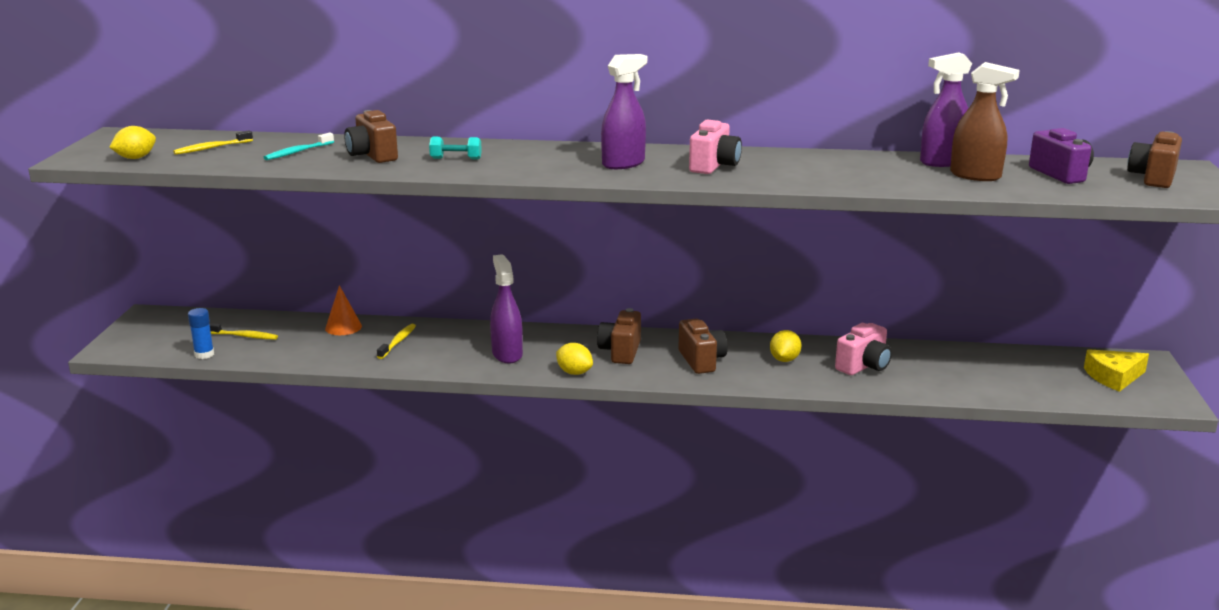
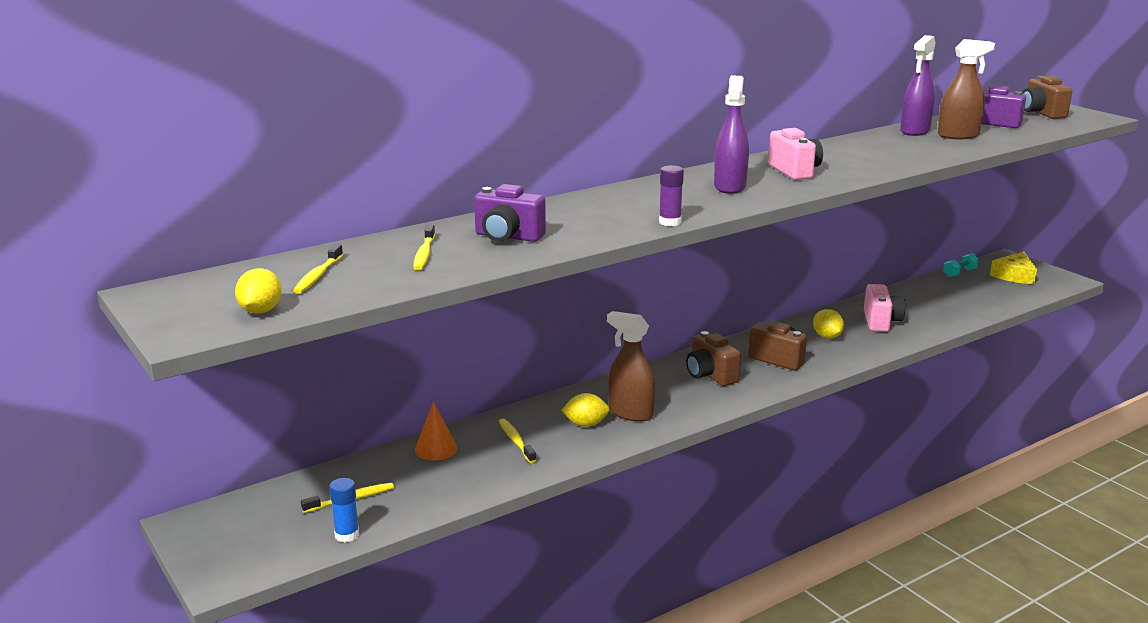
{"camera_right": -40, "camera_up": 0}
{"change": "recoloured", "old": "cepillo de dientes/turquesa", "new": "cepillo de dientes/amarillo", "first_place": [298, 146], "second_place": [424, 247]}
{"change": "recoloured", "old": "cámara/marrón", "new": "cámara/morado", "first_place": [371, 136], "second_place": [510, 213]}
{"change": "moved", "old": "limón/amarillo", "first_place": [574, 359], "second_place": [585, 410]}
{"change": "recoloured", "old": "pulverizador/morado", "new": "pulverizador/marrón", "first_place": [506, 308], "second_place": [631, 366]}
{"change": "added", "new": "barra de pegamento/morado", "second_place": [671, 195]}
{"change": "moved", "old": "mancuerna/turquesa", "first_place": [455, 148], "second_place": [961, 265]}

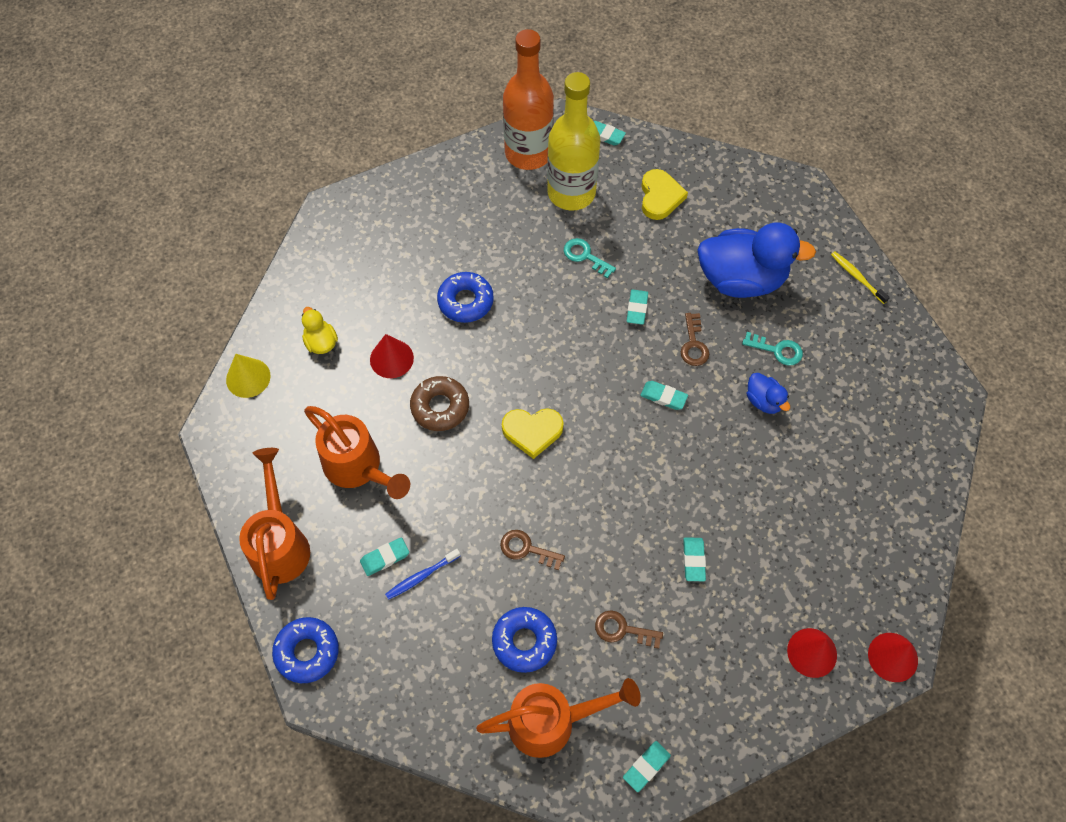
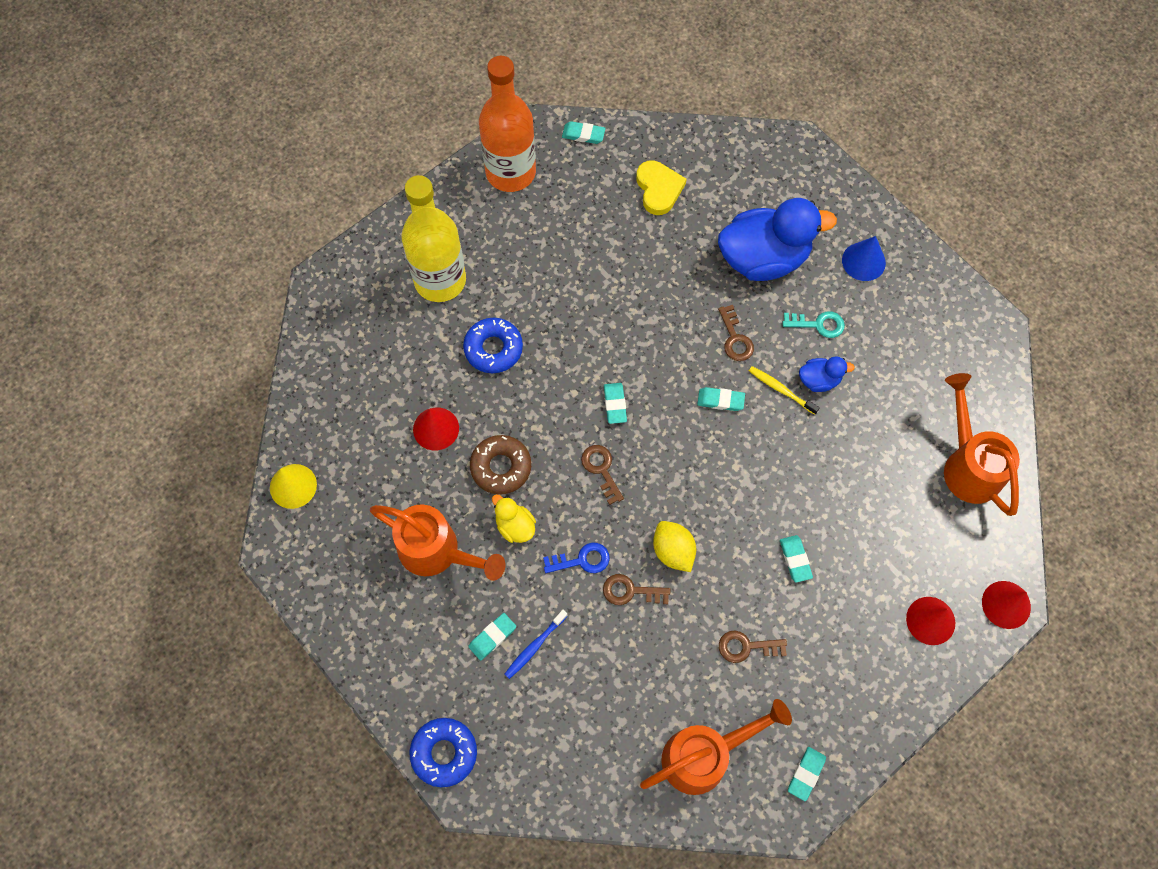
{"camera_right": -15, "camera_up": 5}
{"change": "moved", "old": "botella/amarillo", "first_place": [573, 141], "second_place": [433, 238]}
{"change": "moved", "old": "pato/amarillo", "first_place": [320, 330], "second_place": [514, 518]}
{"change": "added", "new": "llave/azul", "second_place": [576, 557]}
{"change": "replaced", "old": "corazón/amarillo", "new": "llave/marrón", "first_place": [533, 433], "second_place": [602, 475]}
{"change": "moved", "old": "goma de borrar/turquesa", "first_place": [637, 307], "second_place": [615, 403]}
{"change": "added", "new": "limón/amarillo", "second_place": [674, 546]}
{"change": "moved", "old": "cepillo de dientes/amarillo", "first_place": [860, 278], "second_place": [784, 390]}
{"change": "turned", "old": "pato/azul", "first_place": [768, 393], "second_place": [827, 374], "degrees": -45}
{"change": "added", "new": "cono/azul", "second_place": [864, 258]}
{"change": "moved", "old": "regadera/naranja", "first_place": [274, 524], "second_place": [982, 444]}
{"change": "removed", "old": "rosquilla/azul", "first_place": [524, 640]}
{"change": "removed", "old": "llave/turquesa", "first_place": [590, 258]}

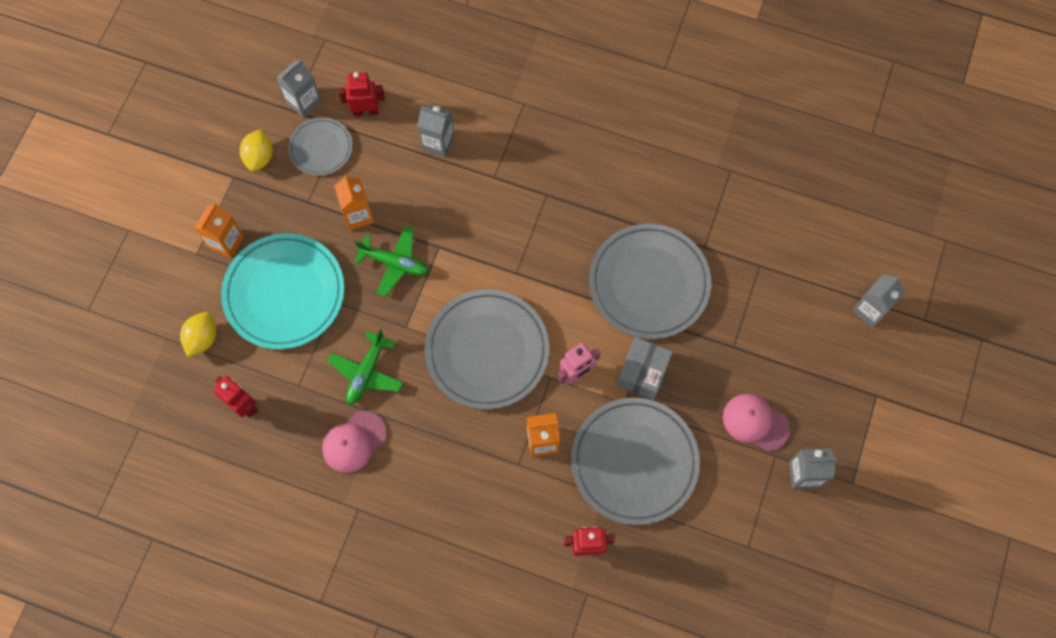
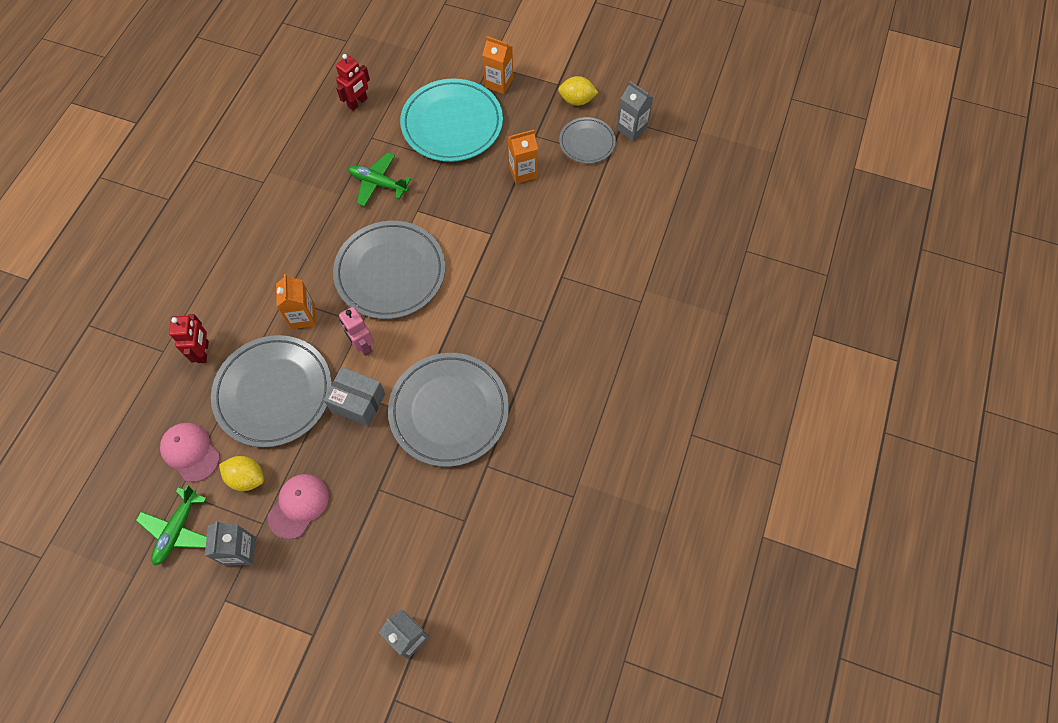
{"camera_right": 90, "camera_up": -5}
{"change": "moved", "old": "avión/verde", "first_place": [391, 261], "second_place": [171, 525]}
{"change": "moved", "old": "gorra/rosa", "first_place": [354, 442], "second_place": [190, 452]}
{"change": "moved", "old": "limón/amarillo", "first_place": [198, 334], "second_place": [241, 473]}
{"change": "removed", "old": "robot/rojo", "first_place": [362, 94]}
{"change": "removed", "old": "cartón de leche/gris", "first_place": [436, 131]}

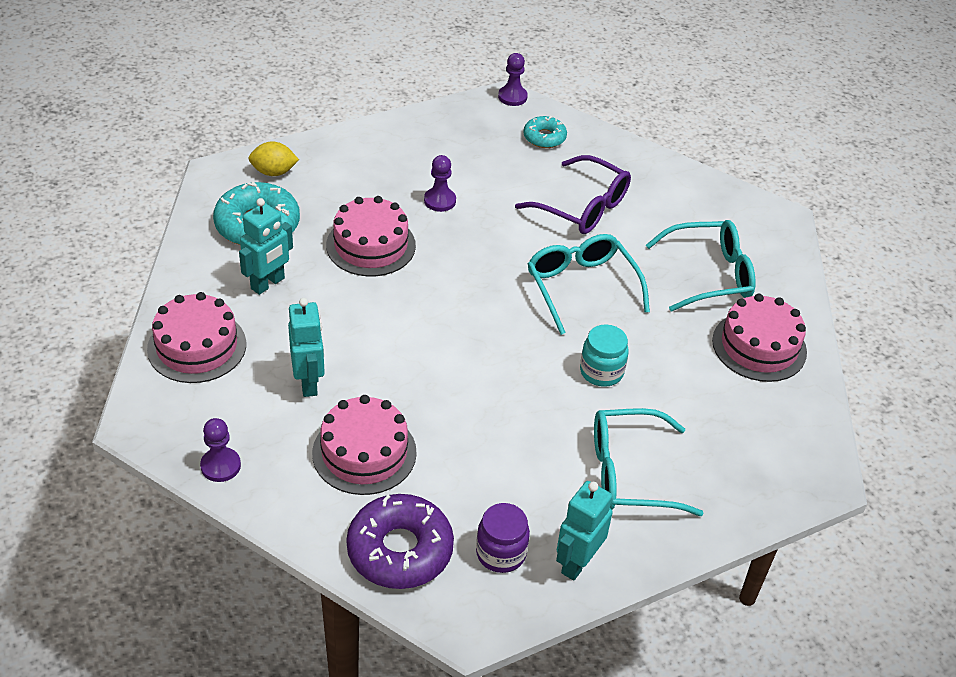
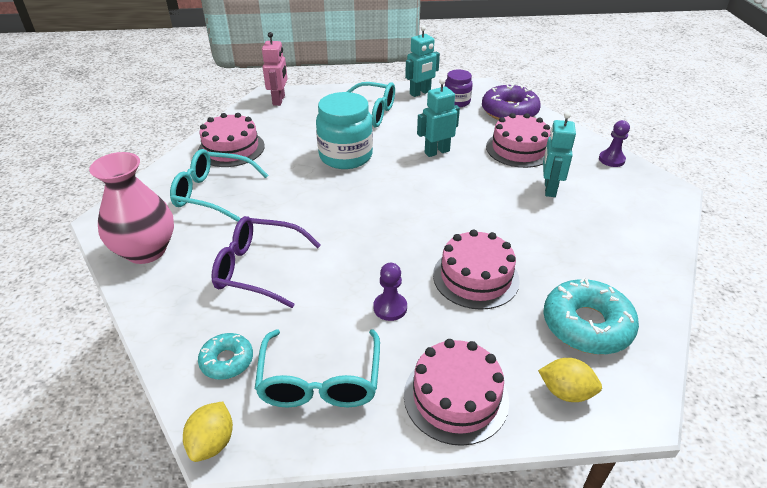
{"camera_right": -155, "camera_up": -5}
{"change": "added", "new": "florero/rosa", "second_place": [131, 208]}
{"change": "replaced", "old": "peón/morado", "new": "limón/amarillo", "first_place": [513, 79], "second_place": [208, 431]}
{"change": "turned", "old": "gafas/morado", "first_place": [573, 194], "second_place": [266, 262], "degrees": -45}
{"change": "moved", "old": "gafas/turquesa", "first_place": [589, 284], "second_place": [317, 368]}
{"change": "added", "new": "robot/rosa", "second_place": [275, 69]}
{"change": "resized", "old": "tarro/turquesa", "first_place": [604, 356], "second_place": [344, 130], "factor": 1.75}
{"change": "moved", "old": "tarta/rosa", "first_place": [196, 337], "second_place": [456, 392]}
{"change": "moved", "old": "robot/turquesa", "first_place": [266, 246], "second_place": [438, 117]}

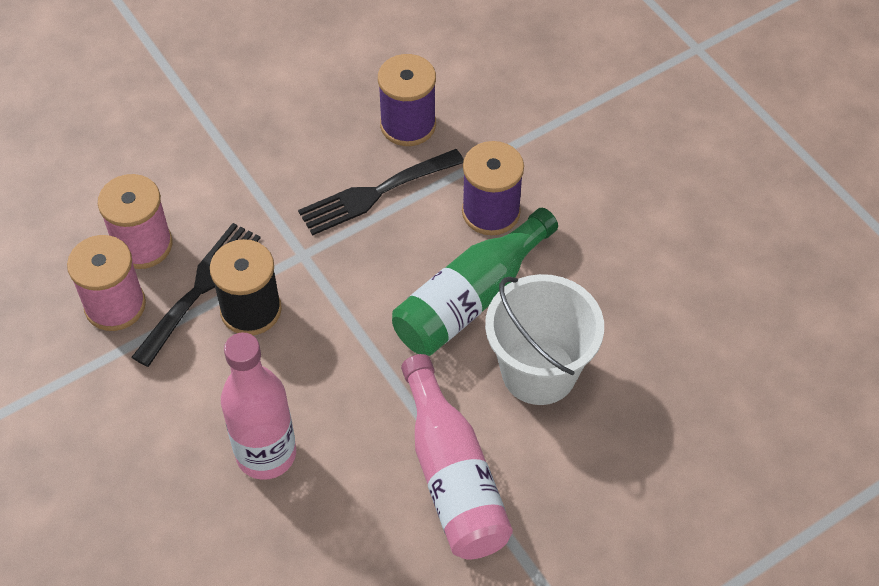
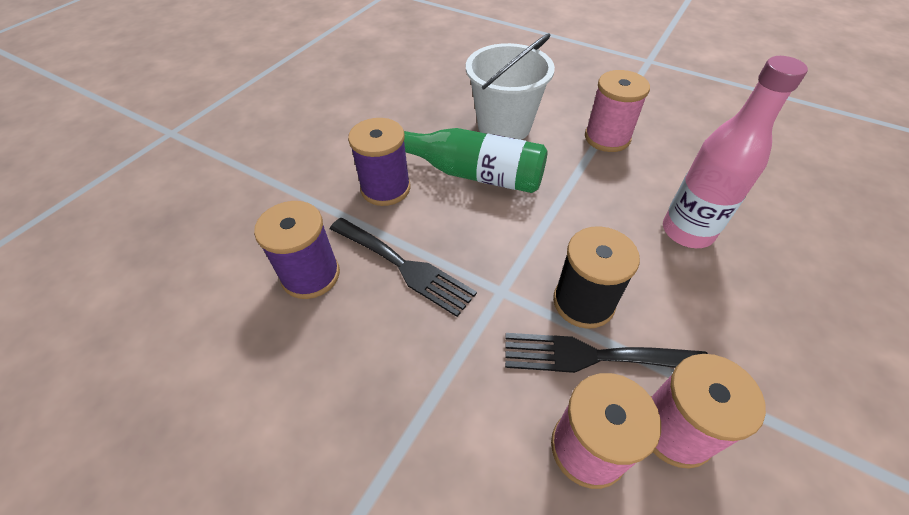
{"camera_right": -115, "camera_up": -5}
{"change": "replaced", "old": "botella/rosa", "new": "carrete/rosa", "first_place": [457, 456], "second_place": [617, 111]}

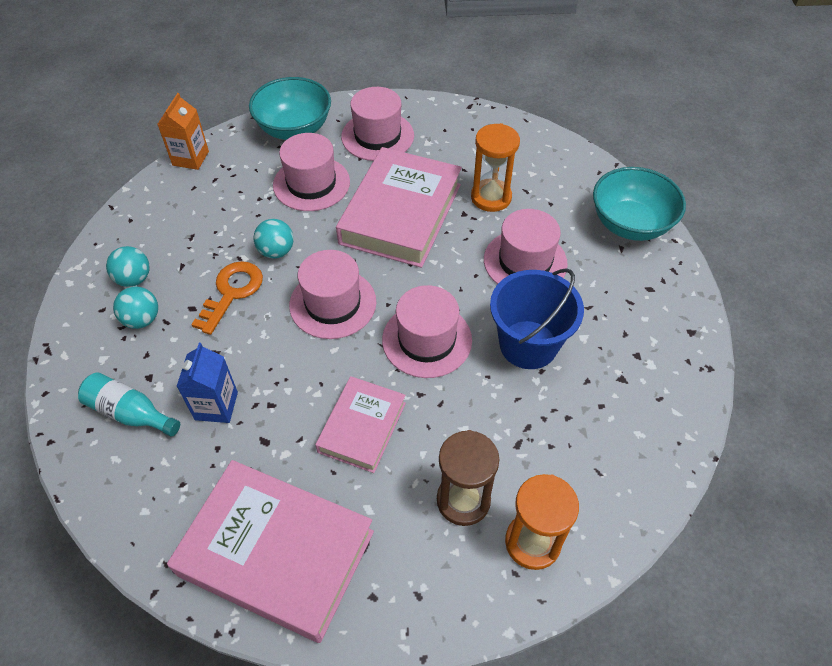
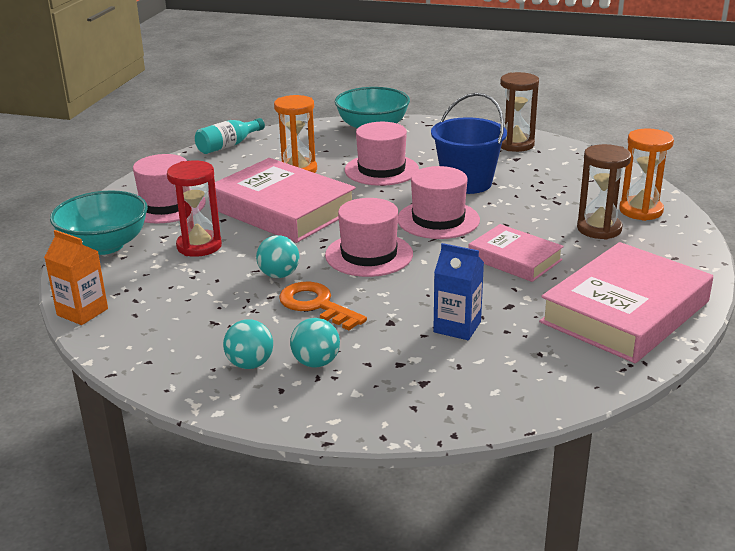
{"camera_right": -70, "camera_up": -25}
{"change": "replaced", "old": "sombrero/rosa", "new": "reloj de arena/rojo", "first_place": [311, 172], "second_place": [194, 208]}
{"change": "moved", "old": "botella/turquesa", "first_place": [129, 404], "second_place": [230, 136]}
{"change": "added", "new": "reloj de arena/marrón", "second_place": [519, 112]}

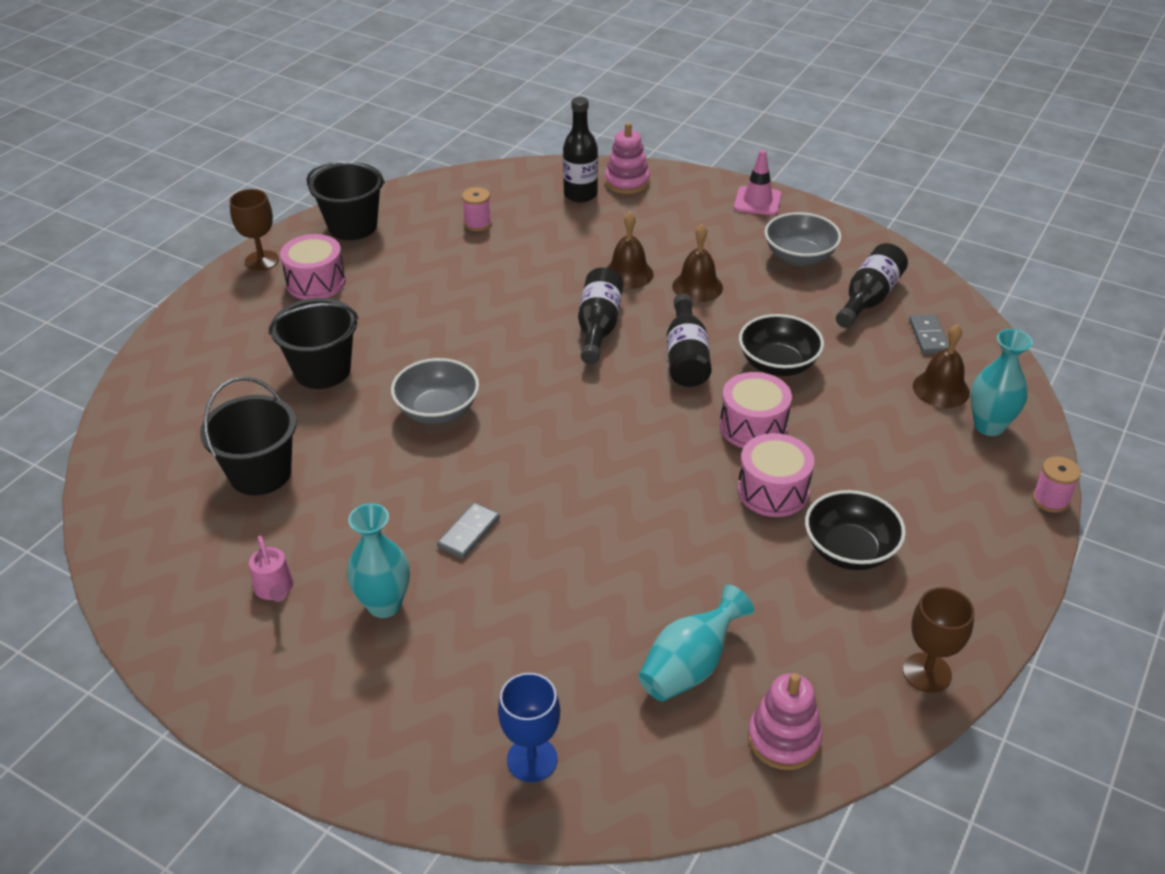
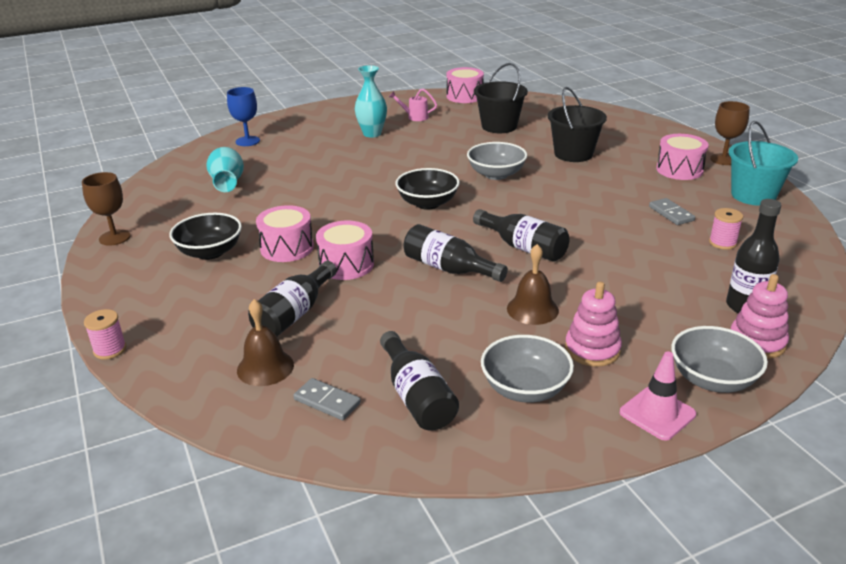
{"camera_right": 125, "camera_up": -10}
{"change": "added", "new": "botella/negro", "second_place": [292, 299]}
{"change": "moved", "old": "cuenco/negro", "first_place": [781, 345], "second_place": [427, 189]}
{"change": "added", "new": "tambor/rosa", "second_place": [465, 85]}
{"change": "moved", "old": "juguete apilable/rosa", "first_place": [785, 721], "second_place": [593, 324]}
{"change": "moved", "old": "ficha de dominó/gris", "first_place": [468, 530], "second_place": [672, 211]}
{"change": "added", "new": "cuenco/gris", "second_place": [719, 359]}
{"change": "recoloured", "old": "balde/negro", "new": "balde/turquesa", "first_place": [346, 200], "second_place": [763, 163]}
{"change": "removed", "old": "campana/marrón", "first_place": [630, 250]}
{"change": "removed", "old": "florero/turquesa", "first_place": [1001, 382]}

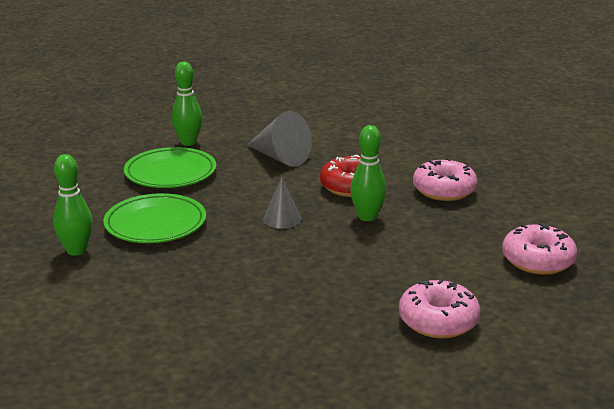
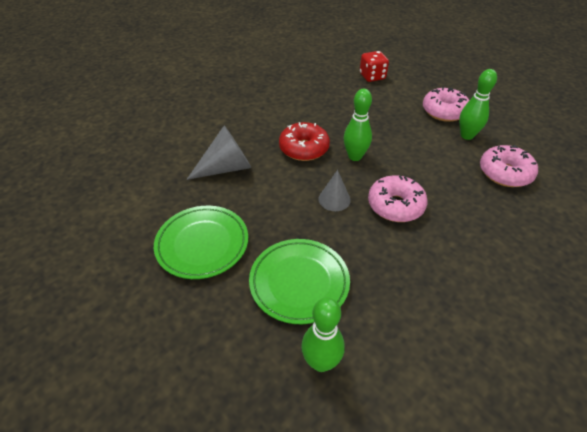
{"camera_right": -65, "camera_up": 20}
{"change": "added", "new": "dado/rojo", "second_place": [374, 66]}
{"change": "moved", "old": "rosquilla/rosa", "first_place": [445, 179], "second_place": [398, 198]}
{"change": "moved", "old": "bolo/verde", "first_place": [186, 104], "second_place": [478, 104]}

